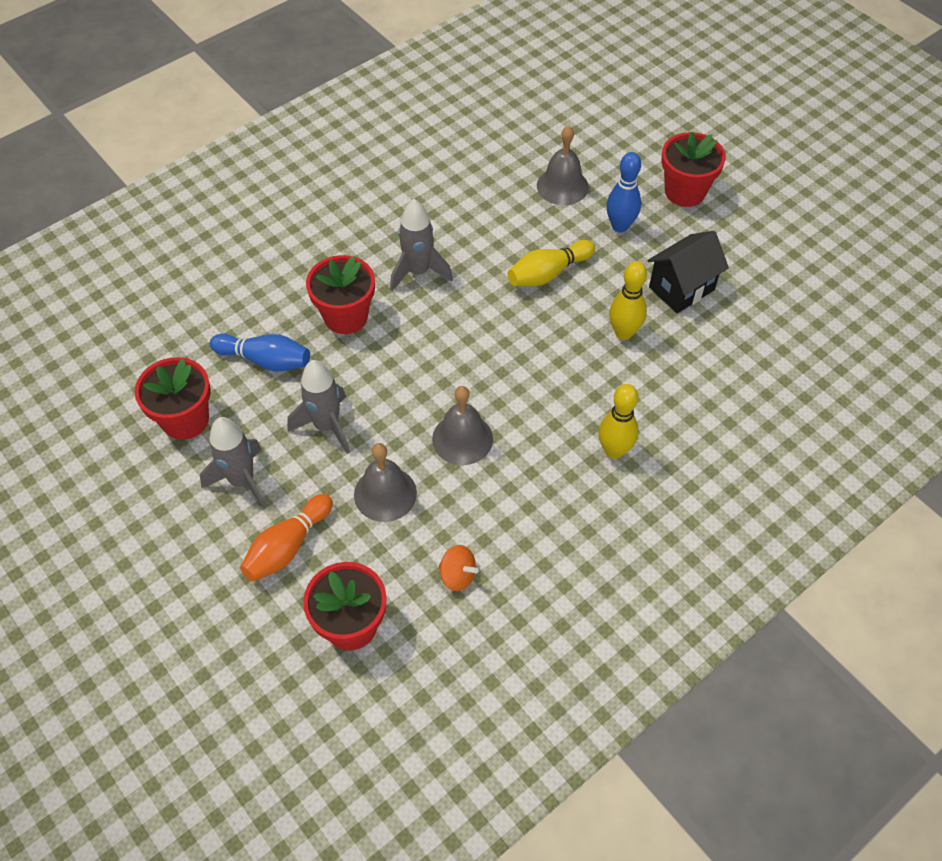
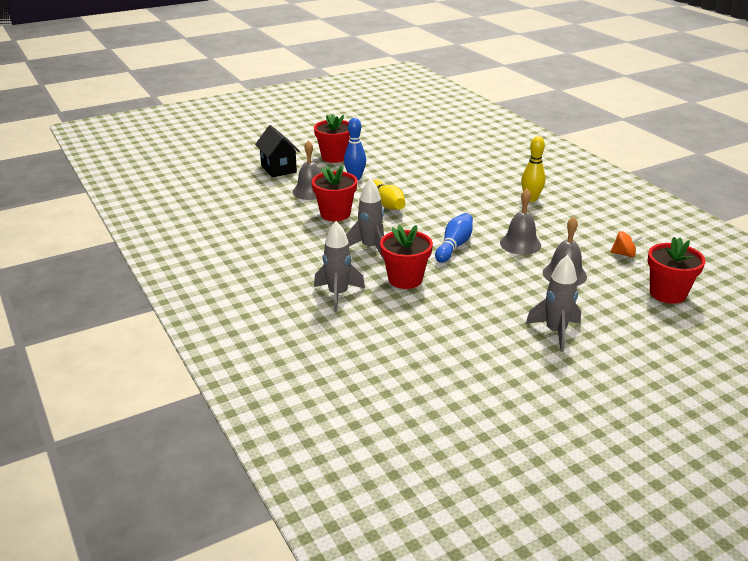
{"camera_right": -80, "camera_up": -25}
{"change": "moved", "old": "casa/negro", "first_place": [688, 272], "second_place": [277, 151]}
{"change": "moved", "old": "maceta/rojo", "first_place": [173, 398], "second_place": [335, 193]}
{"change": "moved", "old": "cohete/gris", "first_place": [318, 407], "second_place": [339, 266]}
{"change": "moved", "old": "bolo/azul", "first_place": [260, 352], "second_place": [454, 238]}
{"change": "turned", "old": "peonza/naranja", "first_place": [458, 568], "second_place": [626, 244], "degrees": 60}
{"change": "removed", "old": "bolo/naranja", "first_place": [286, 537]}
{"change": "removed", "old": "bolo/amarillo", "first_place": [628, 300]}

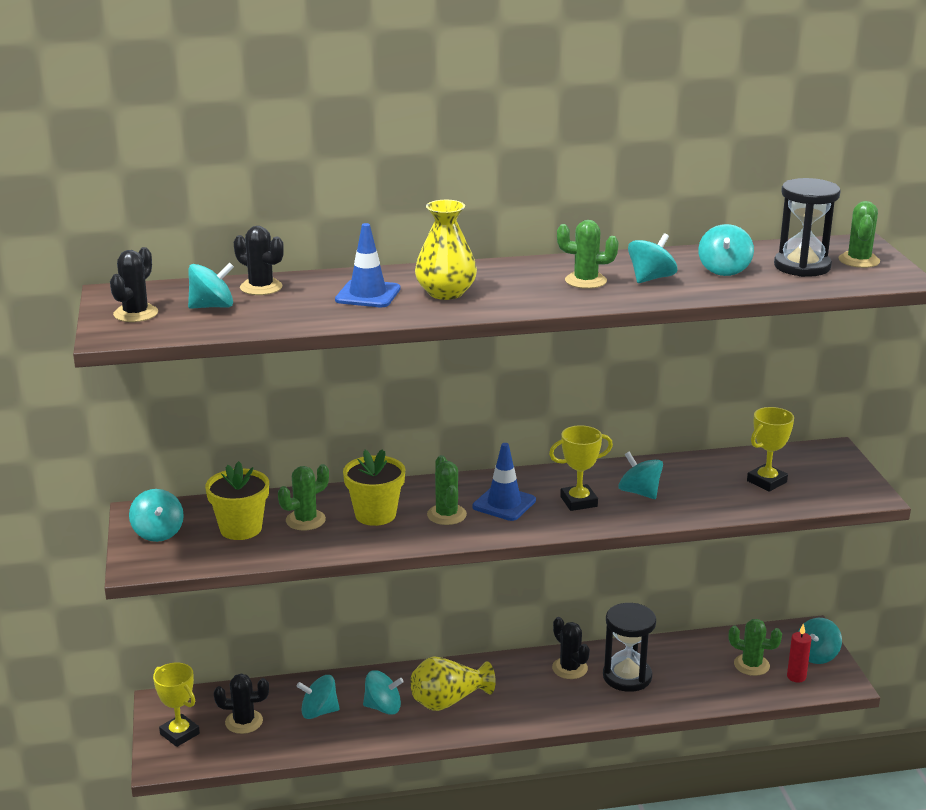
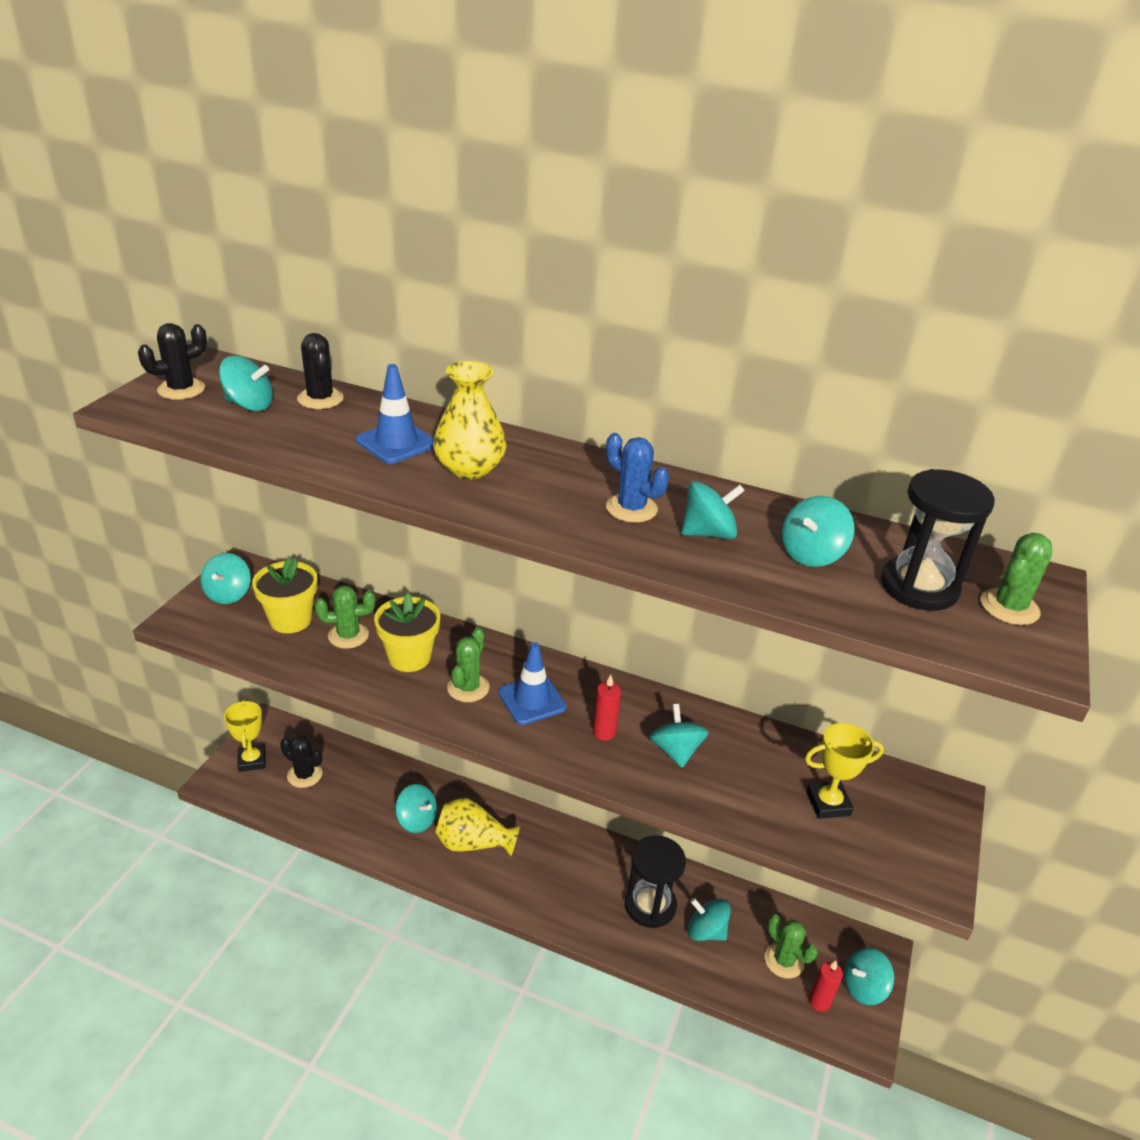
{"camera_right": 30, "camera_up": 10}
{"change": "replaced", "old": "trofeo/amarillo", "new": "vela/rojo", "first_place": [581, 468], "second_place": [607, 708]}
{"change": "recoloured", "old": "cactus/verde", "new": "cactus/azul", "first_place": [588, 254], "second_place": [637, 478]}
{"change": "moved", "old": "peonza/turquesa", "first_place": [318, 697], "second_place": [709, 919]}
{"change": "removed", "old": "cactus/negro", "first_place": [571, 648]}

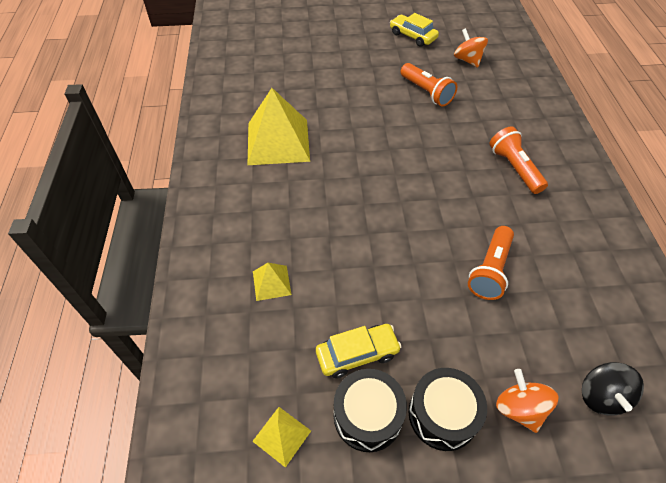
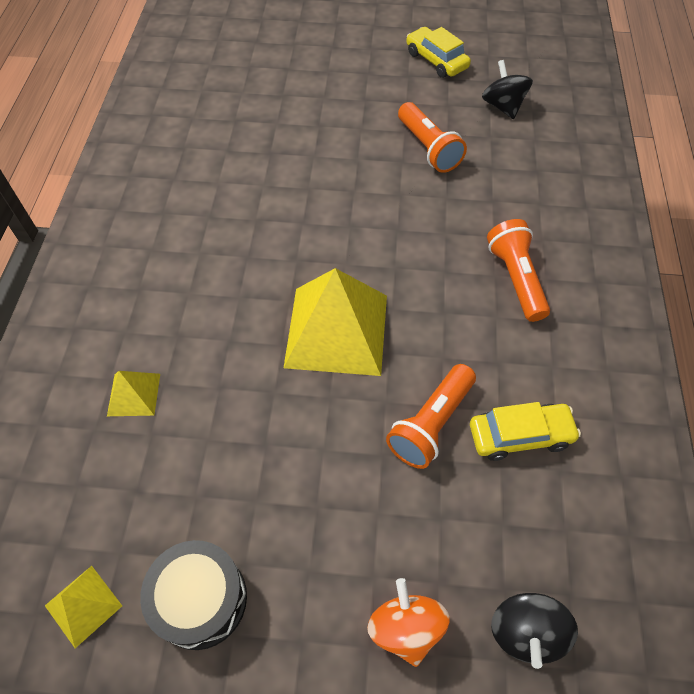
{"camera_right": 10, "camera_up": 5}
{"change": "moved", "old": "pirámide/amarillo", "first_place": [279, 126], "second_place": [335, 322]}
{"change": "moved", "old": "coche/amarillo", "first_place": [359, 351], "second_place": [525, 431]}
{"change": "recoloured", "old": "peonza/naranja", "new": "peonza/negro", "first_place": [471, 47], "second_place": [507, 89]}
{"change": "removed", "old": "tambor/negro", "first_place": [448, 409]}

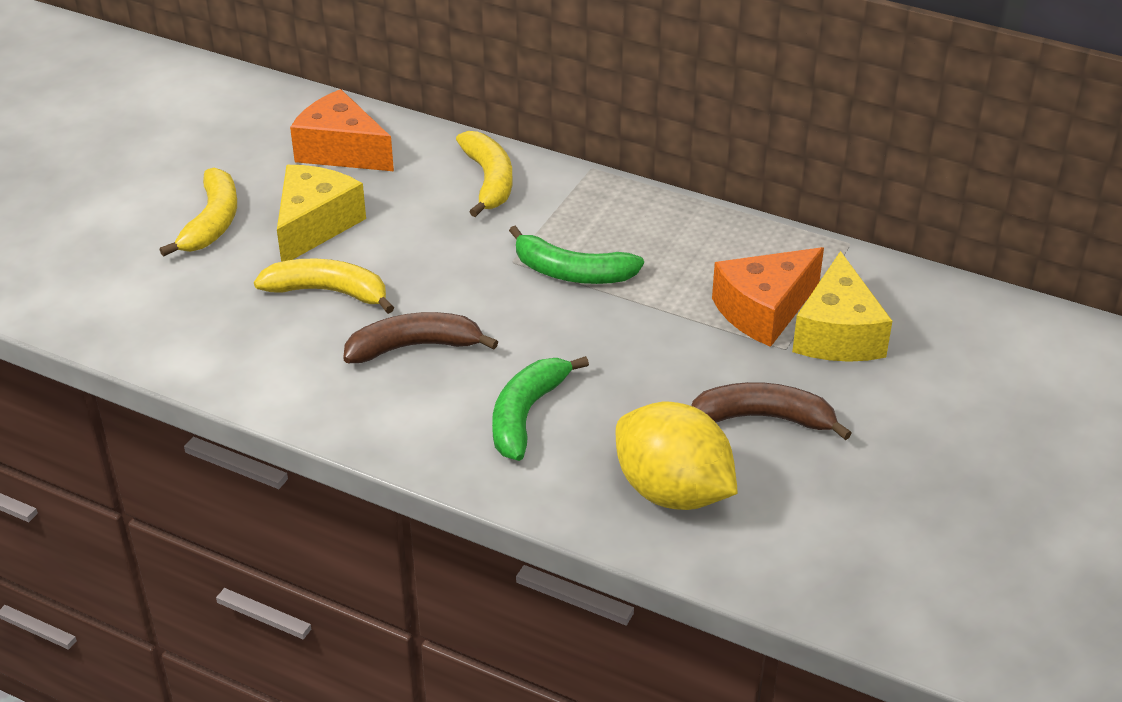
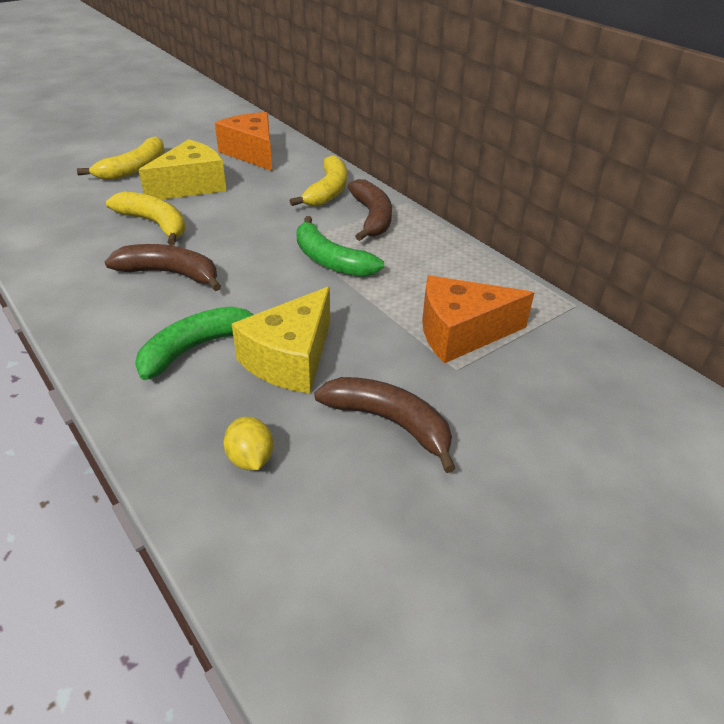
{"camera_right": 25, "camera_up": 0}
{"change": "resized", "old": "limón/amarillo", "first_place": [677, 456], "second_place": [248, 443], "factor": 0.45}
{"change": "moved", "old": "queso/amarillo", "first_place": [842, 306], "second_place": [281, 340]}
{"change": "added", "new": "plátano/marrón", "second_place": [370, 210]}

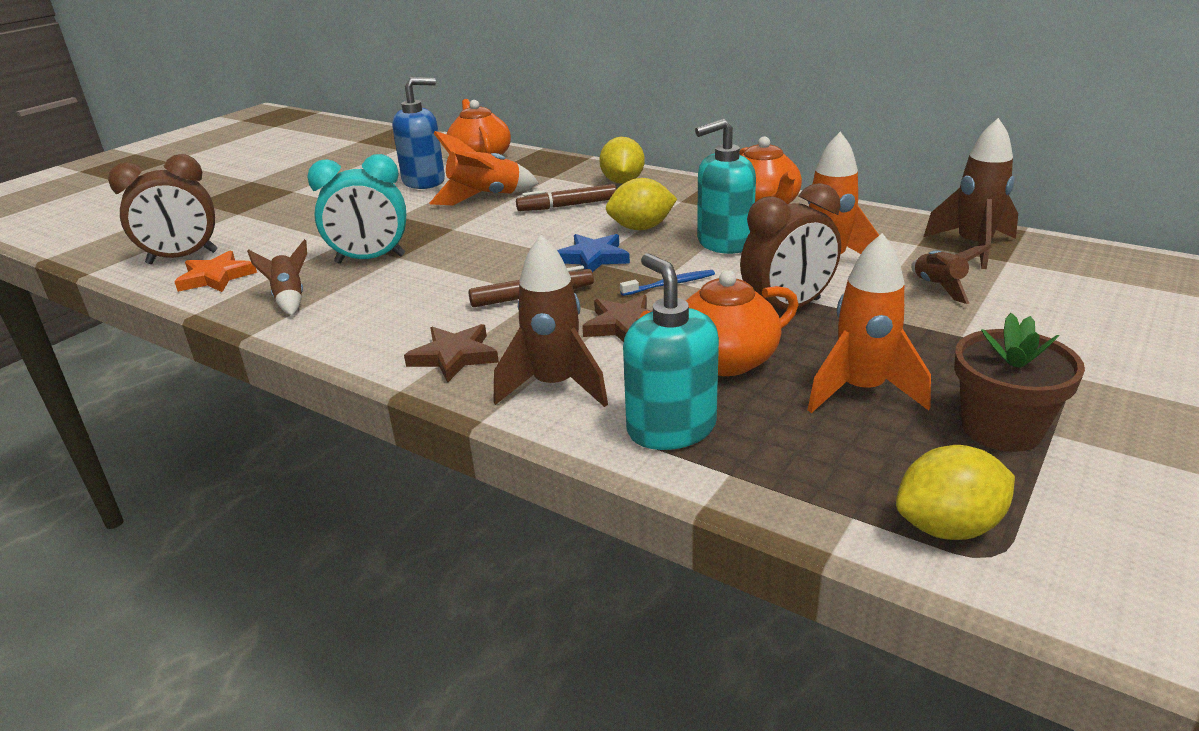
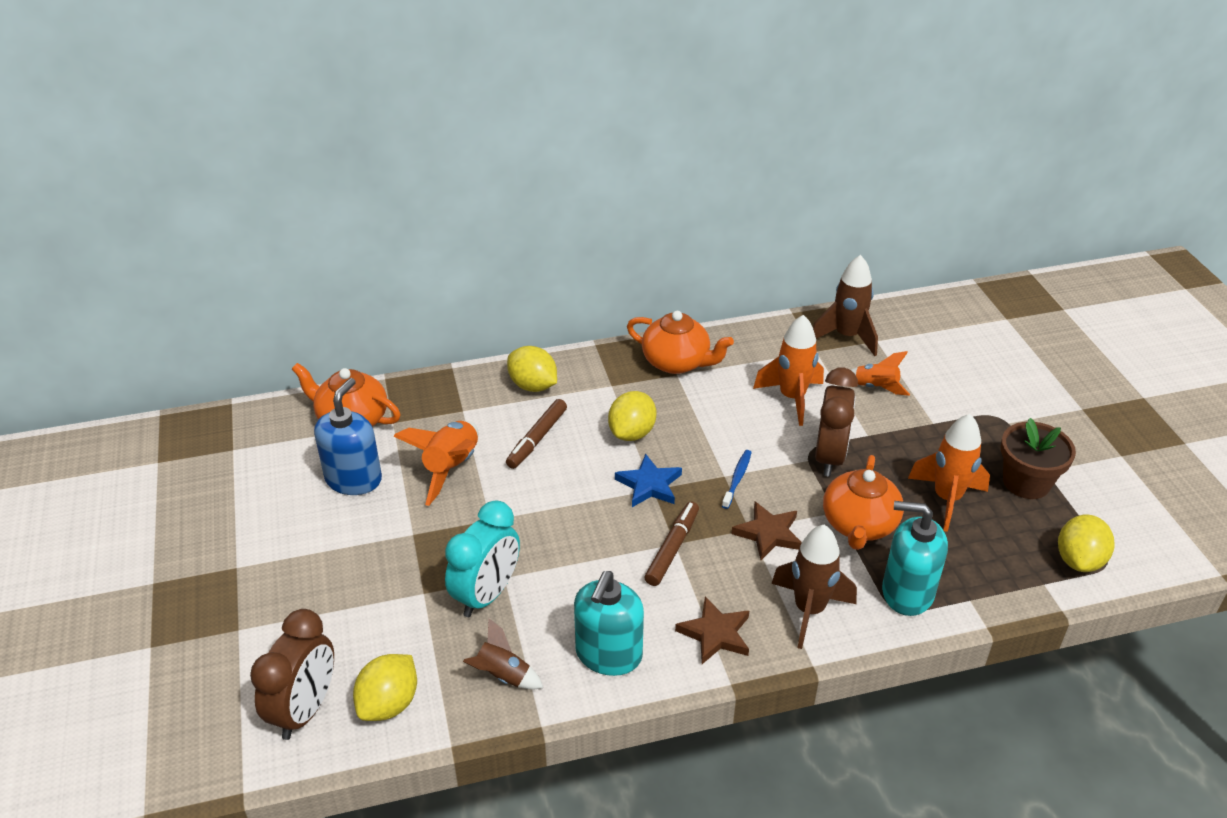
{"camera_right": -50, "camera_up": 10}
{"change": "replaced", "old": "estrella/naranja", "new": "limón/amarillo", "first_place": [215, 271], "second_place": [385, 687]}
{"change": "moved", "old": "dispensador de jabón/turquesa", "first_place": [725, 186], "second_place": [609, 623]}
{"change": "recoloured", "old": "cohete/marrón", "new": "cohete/naranja", "first_place": [951, 274], "second_place": [880, 373]}

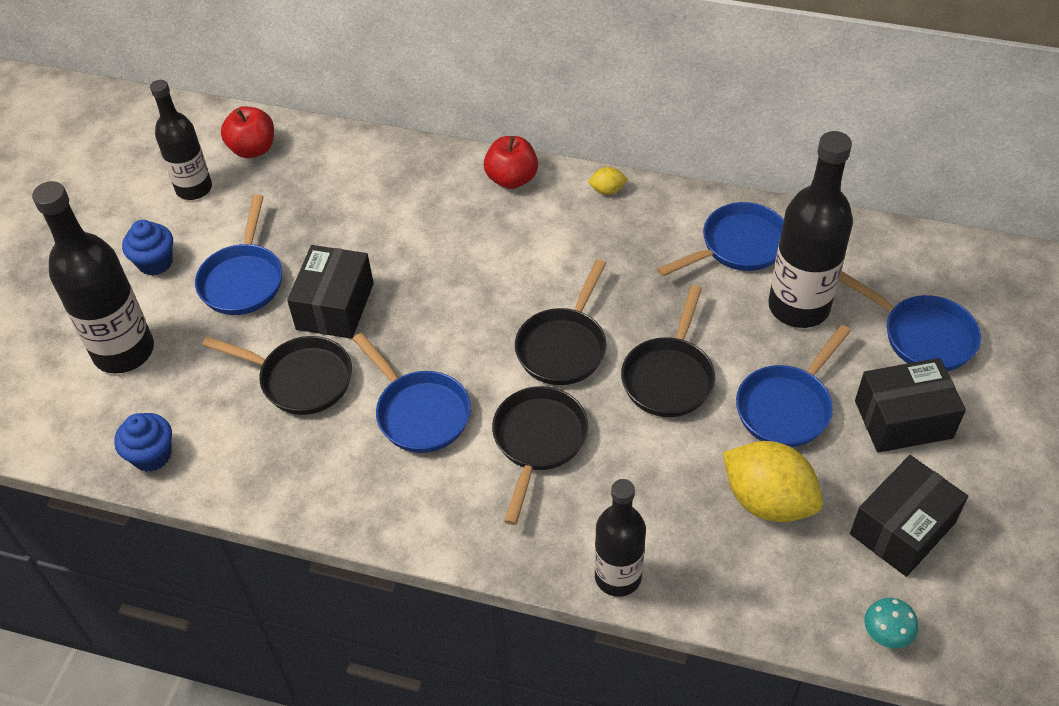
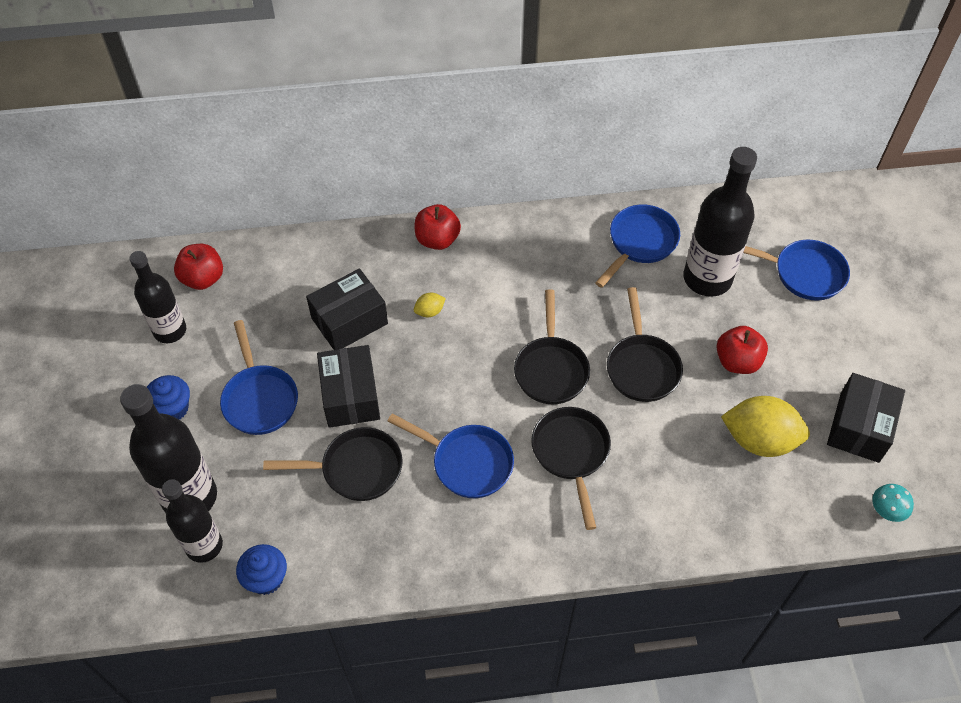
{"camera_right": -25, "camera_up": 5}
{"change": "moved", "old": "botella/negro", "first_place": [620, 538], "second_place": [192, 521]}
{"change": "moved", "old": "caja/negro", "first_place": [910, 405], "second_place": [347, 309]}
{"change": "moved", "old": "limón/amarillo", "first_place": [608, 181], "second_place": [430, 305]}
{"change": "replaced", "old": "sartén/azul", "new": "manzana/rojo", "first_place": [793, 386], "second_place": [742, 350]}

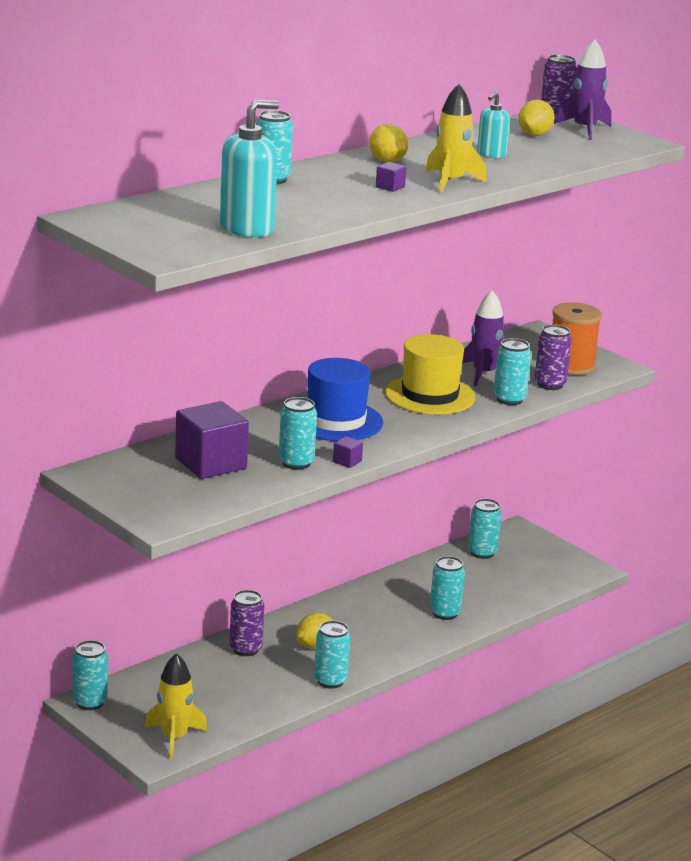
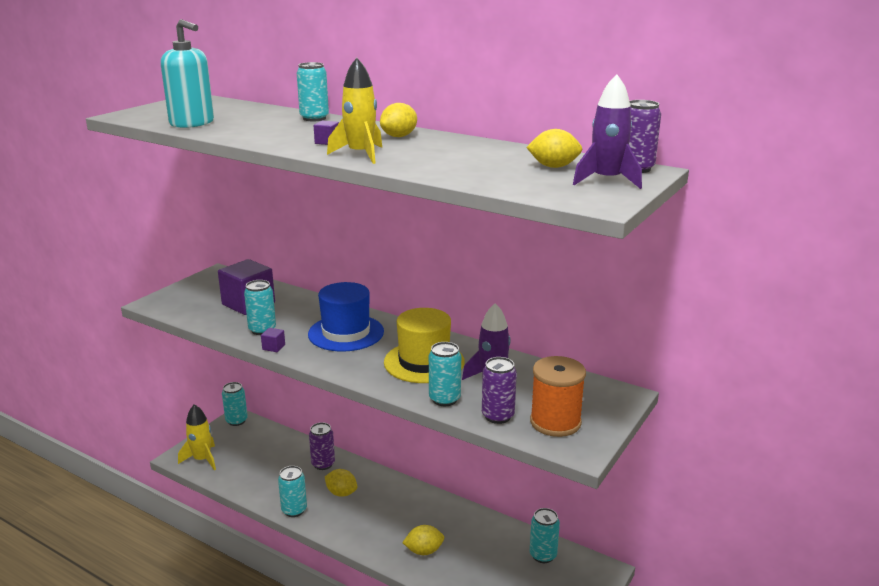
{"camera_right": 75, "camera_up": 0}
{"change": "replaced", "old": "lata/turquesa", "new": "limón/amarillo", "first_place": [447, 588], "second_place": [423, 540]}
{"change": "removed", "old": "dispensador de jabón/turquesa", "first_place": [493, 125]}

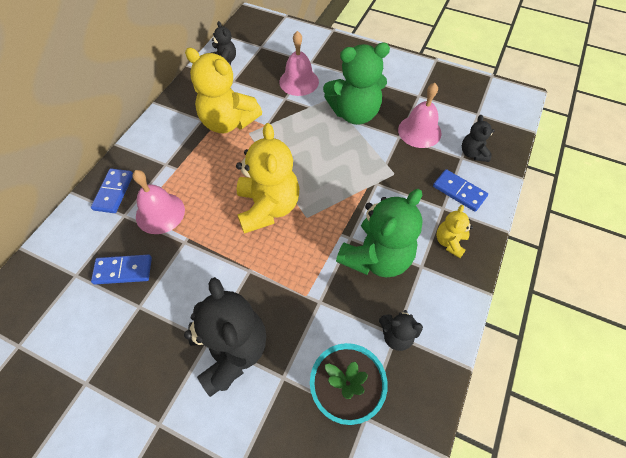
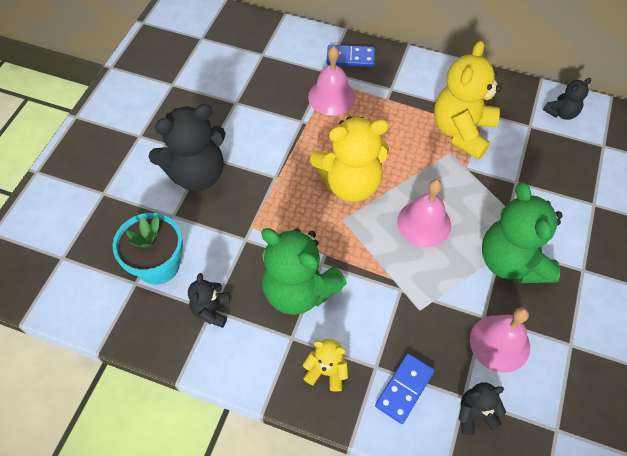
{"camera_right": 85, "camera_up": 0}
{"change": "moved", "old": "campana/rosa", "first_place": [299, 63], "second_place": [424, 213]}
{"change": "removed", "old": "ficha de dominó/azul", "first_place": [121, 269]}

